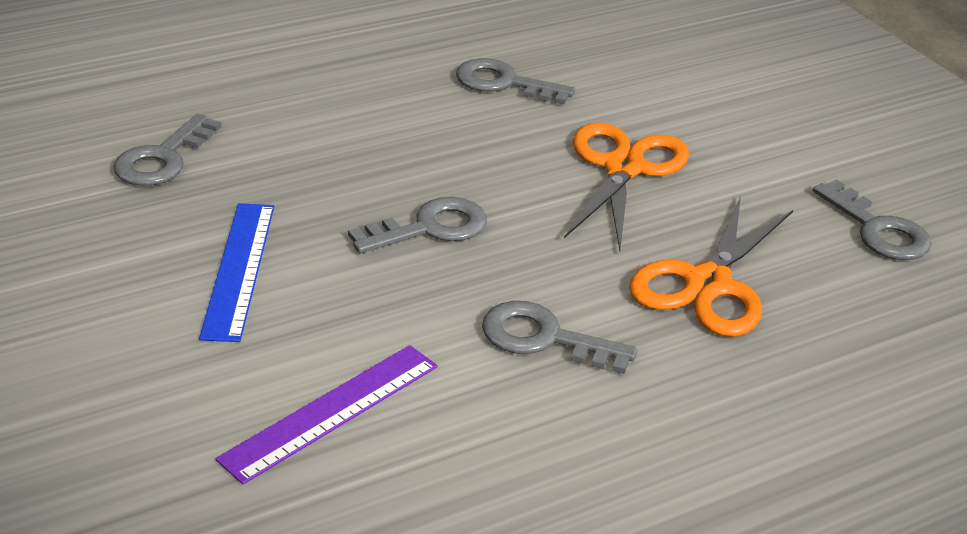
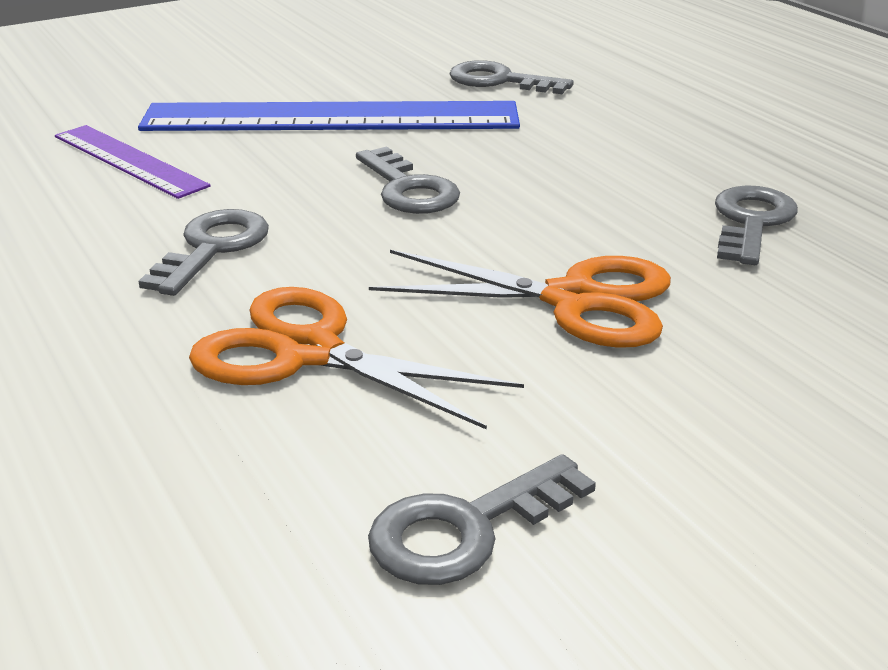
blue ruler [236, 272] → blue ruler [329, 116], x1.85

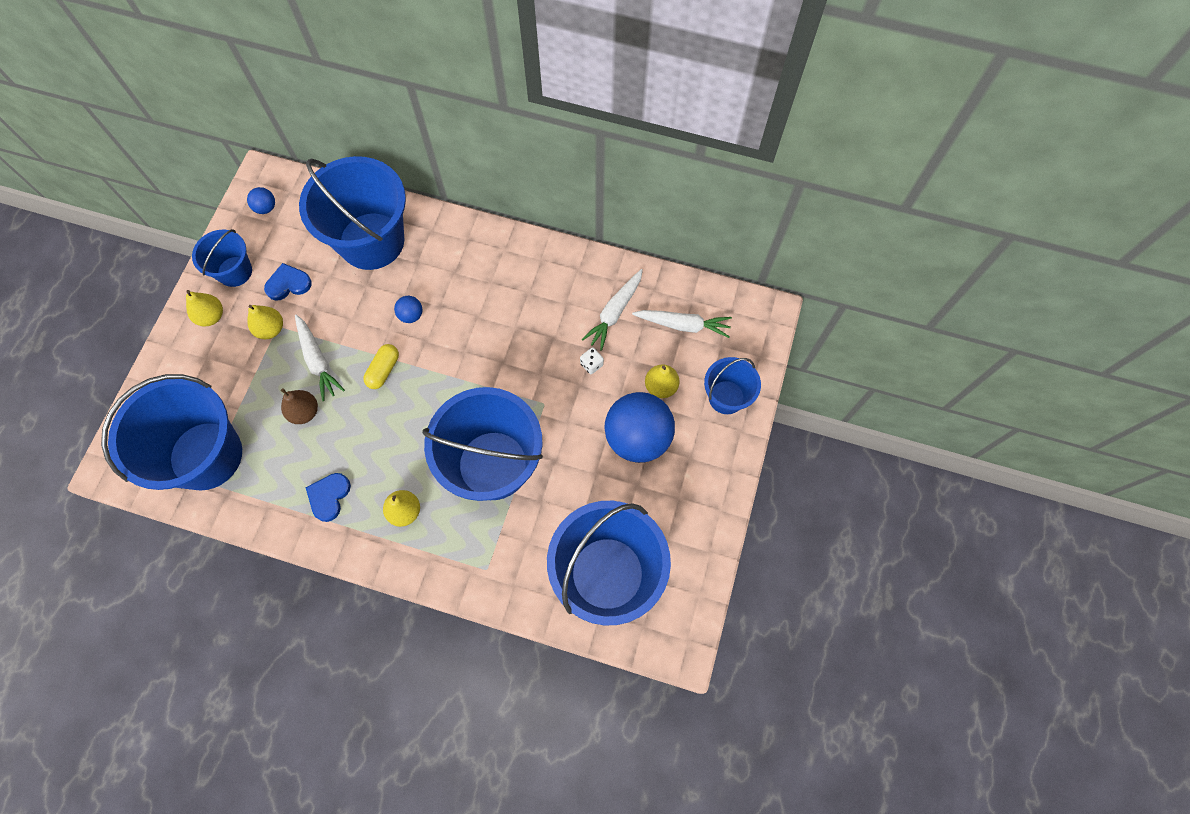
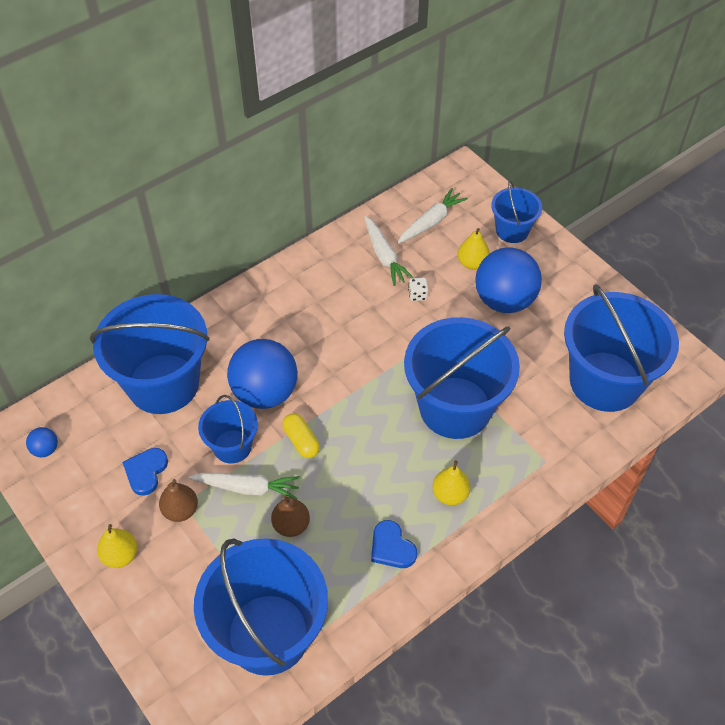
blue bucket [222, 258] → blue bucket [228, 429], shifted
yellow pear [265, 322] → brown pear [178, 500]
blue ball [408, 309] → blue ball [262, 374], x2.37

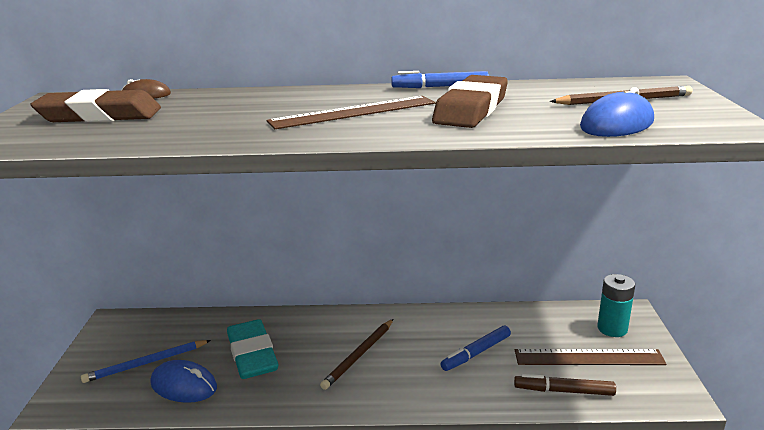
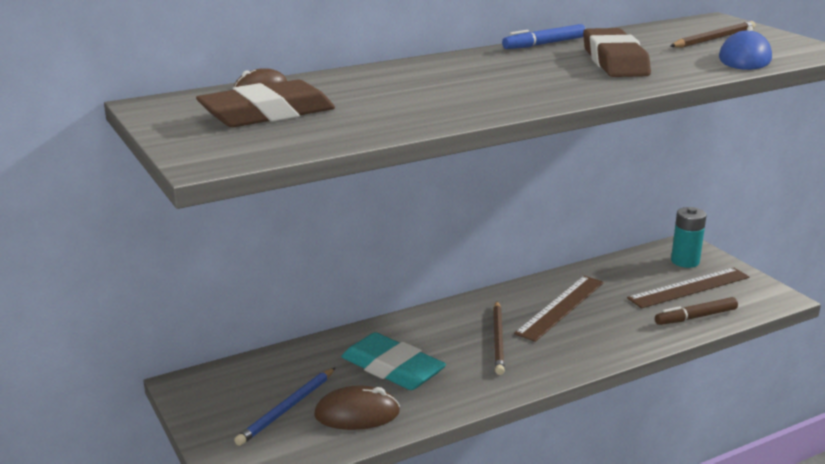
blue mouse [184, 381] → brown mouse [357, 407]
brown ruler [351, 112] → brown ruler [559, 309], shifted
blue marker [476, 348] → -

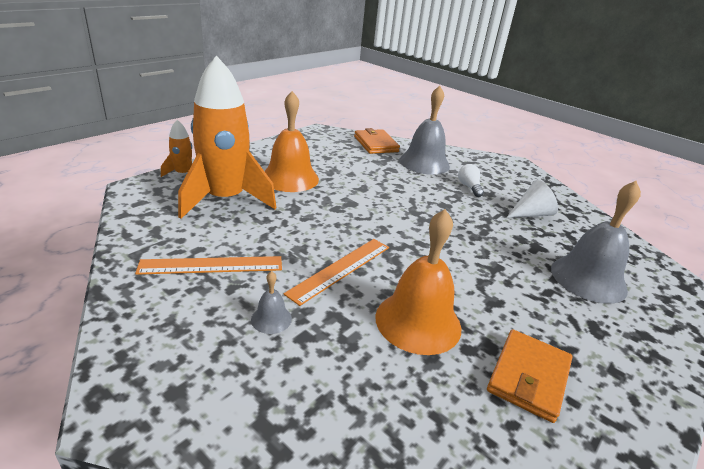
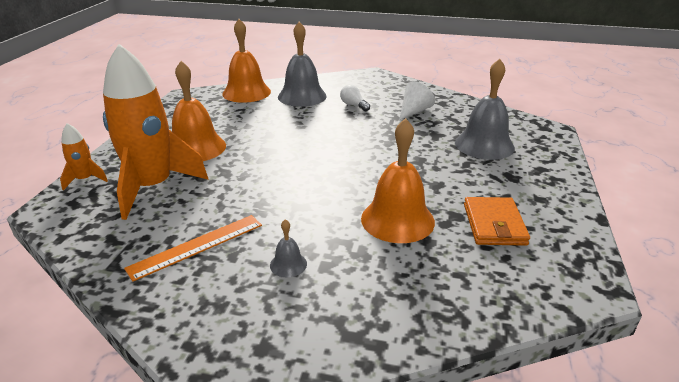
orange ruler [336, 272] → -
orange wallet [377, 141] → orange bell [246, 61]

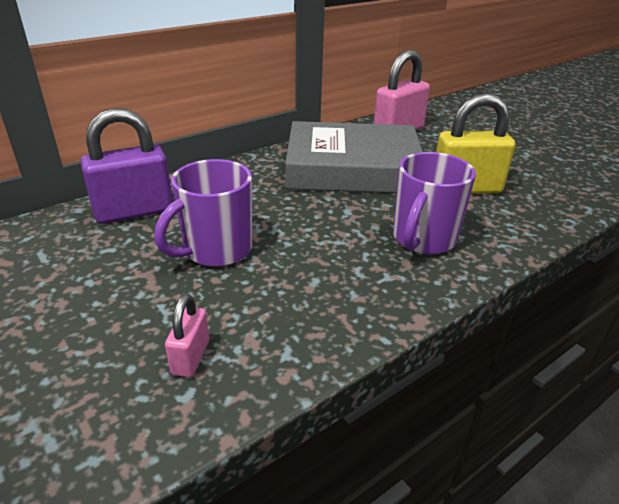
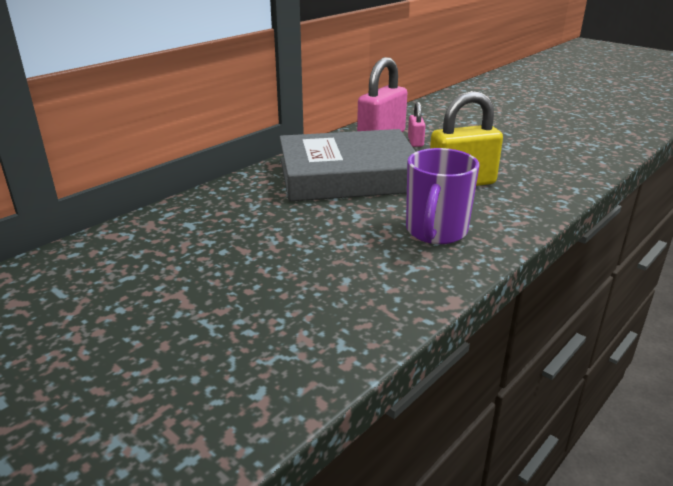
purple padlock [127, 166] → -
purple mug [203, 213] → -
pink padlock [187, 335] → pink padlock [417, 124], shifted

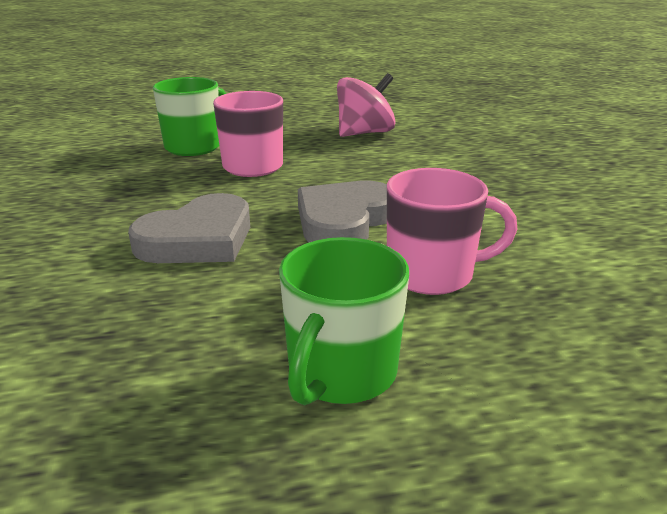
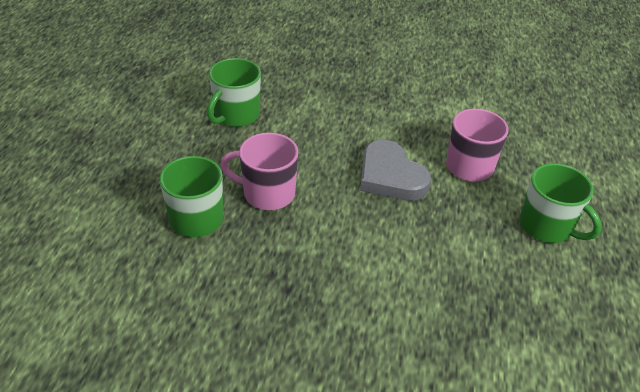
grey heart [189, 228] → -
pink spinning top [366, 105] → green mug [234, 92]

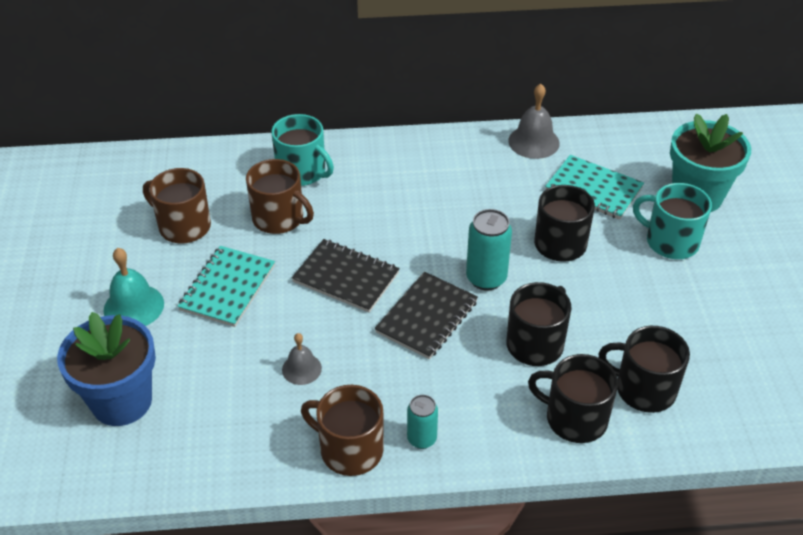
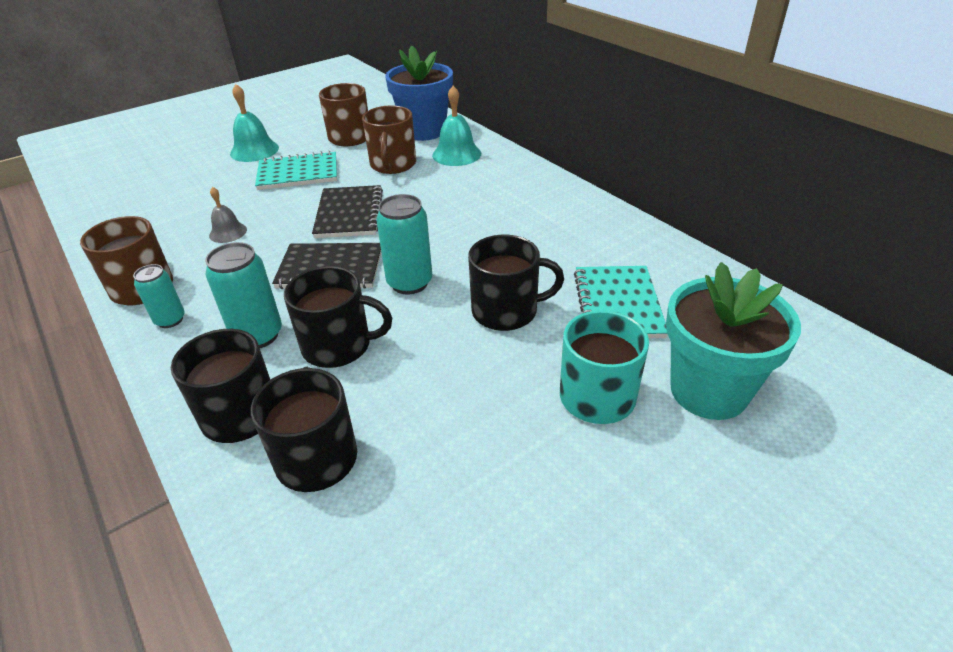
blue flower pot [106, 369] → blue flower pot [419, 93], shifted
turquoise mug [302, 150] → turquoise bell [456, 126]
grey bell [534, 121] → -
- → turquoise can [243, 295]

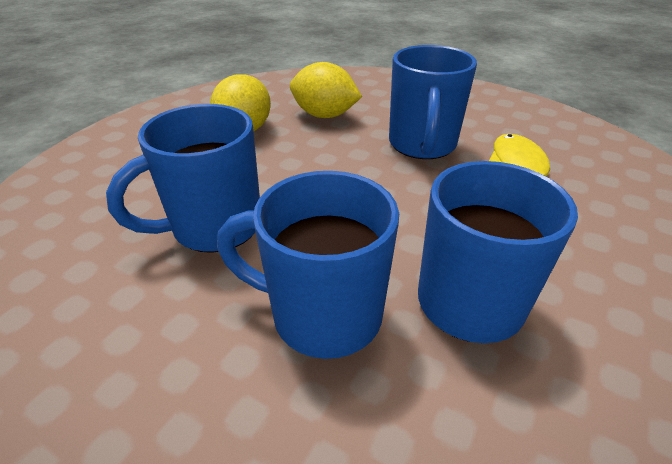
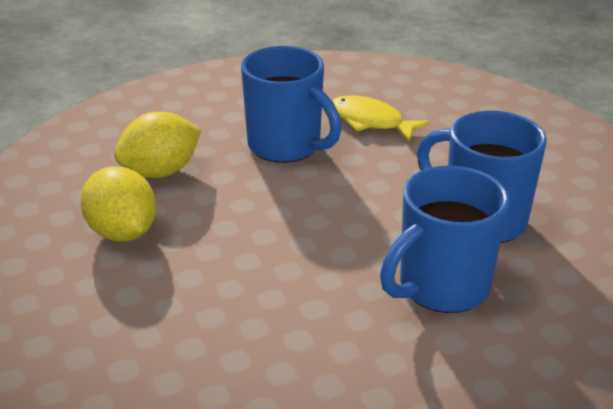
blue mug [183, 178] → -

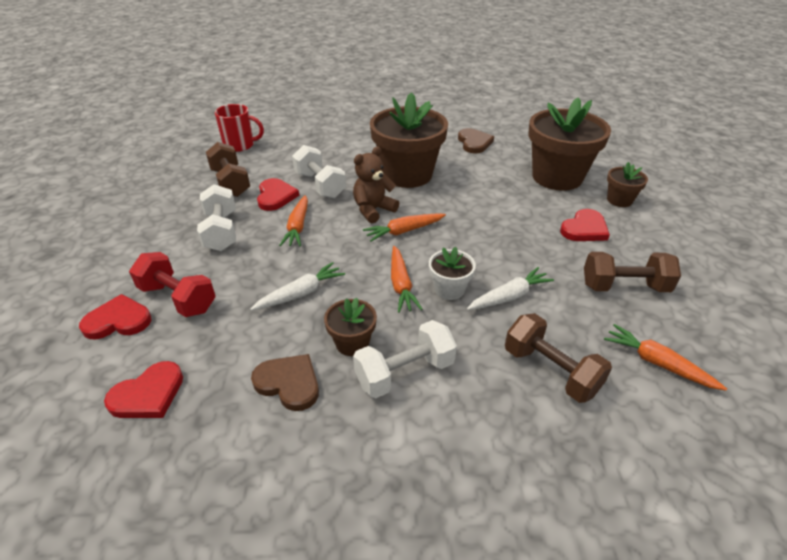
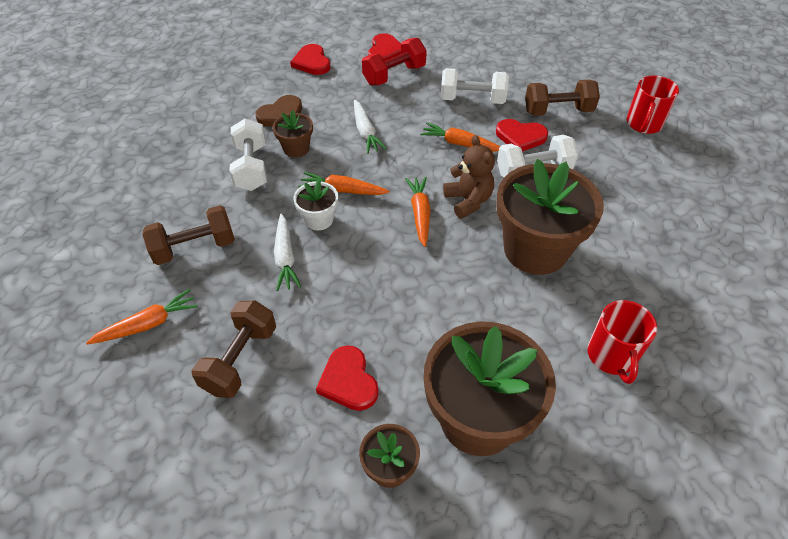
brown heart [476, 140] → red mug [622, 342]

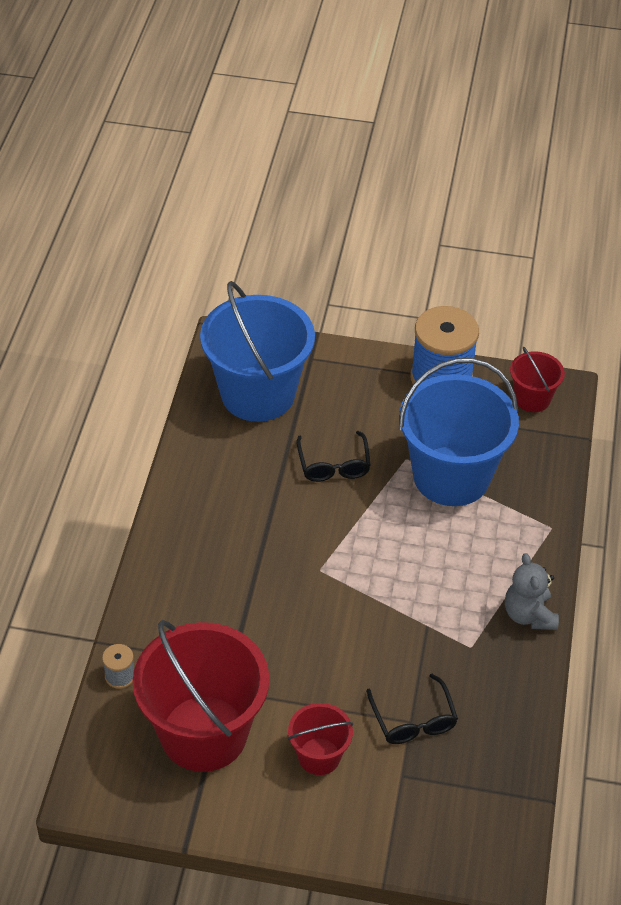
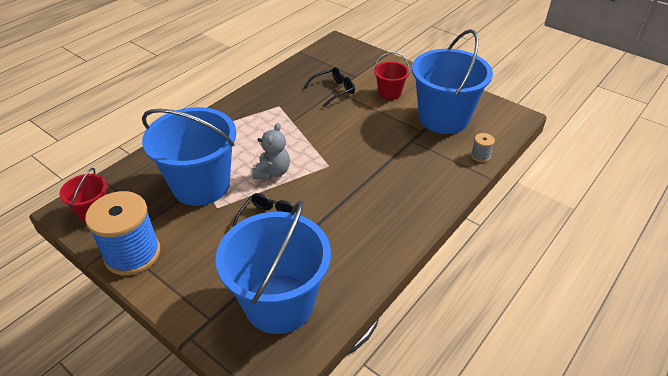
red bucket [200, 696] → blue bucket [452, 81]
black glasses [412, 709] → black glasses [329, 87], 45 degrees clockwise
grey teddy bear [532, 591] → grey teddy bear [271, 151], shifted

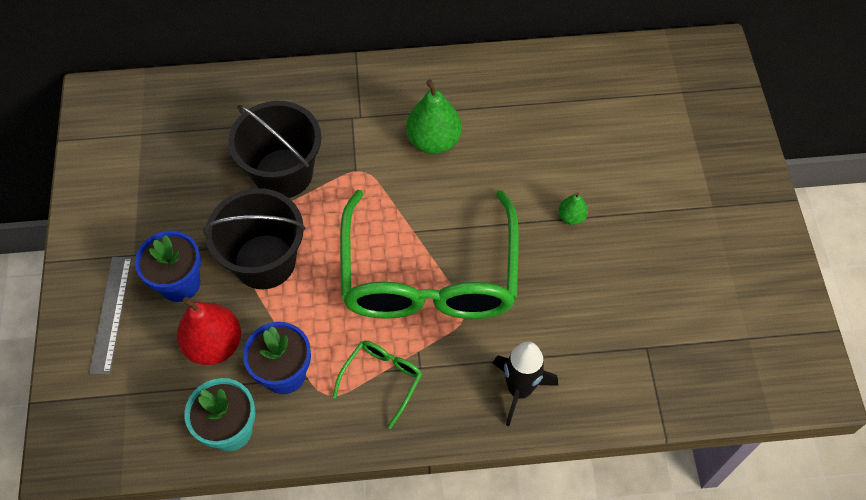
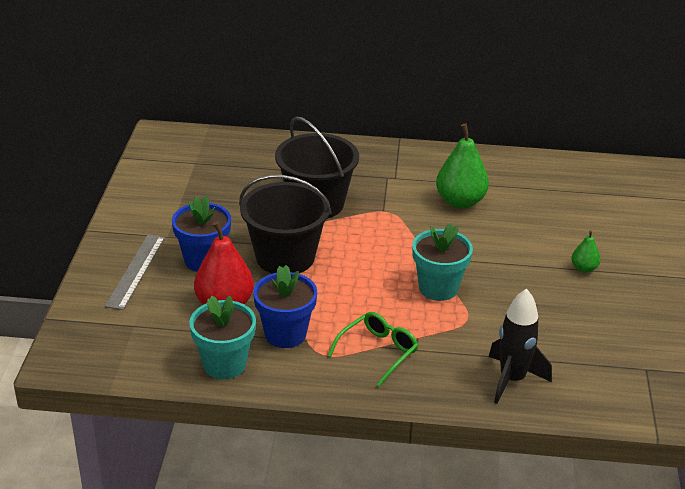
green glasses [429, 254] → turquoise flower pot [442, 262]

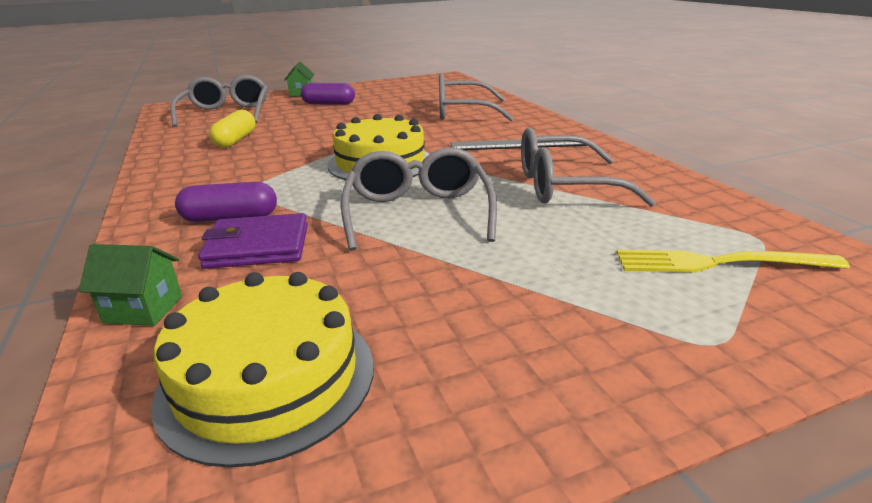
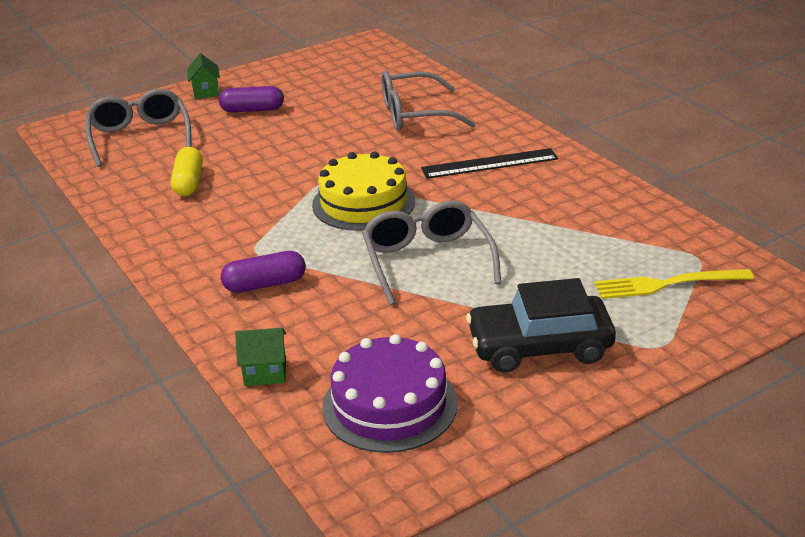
yellow cake [262, 370] → purple cake [390, 393]
purple wallet [253, 241] → -
grey glasses [588, 167] → -
- → black car [541, 325]

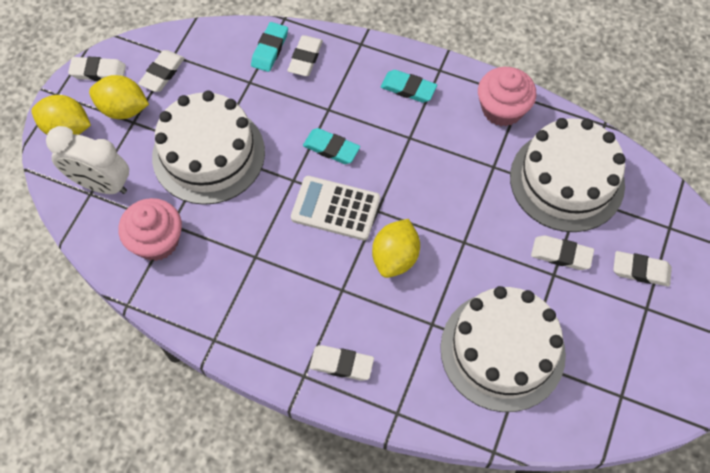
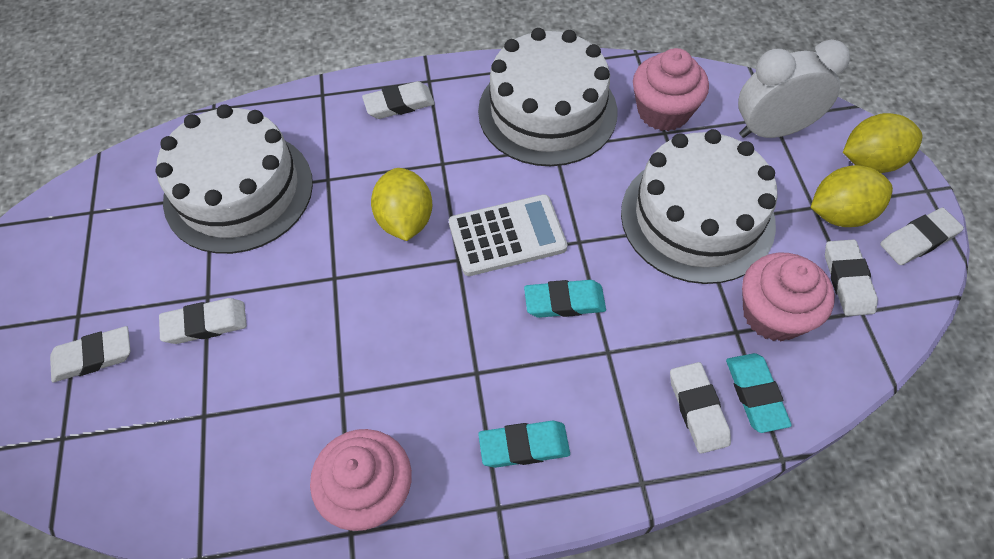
white cake [567, 175] → white cake [547, 97], shifted
- → pink cupcake [788, 297]

